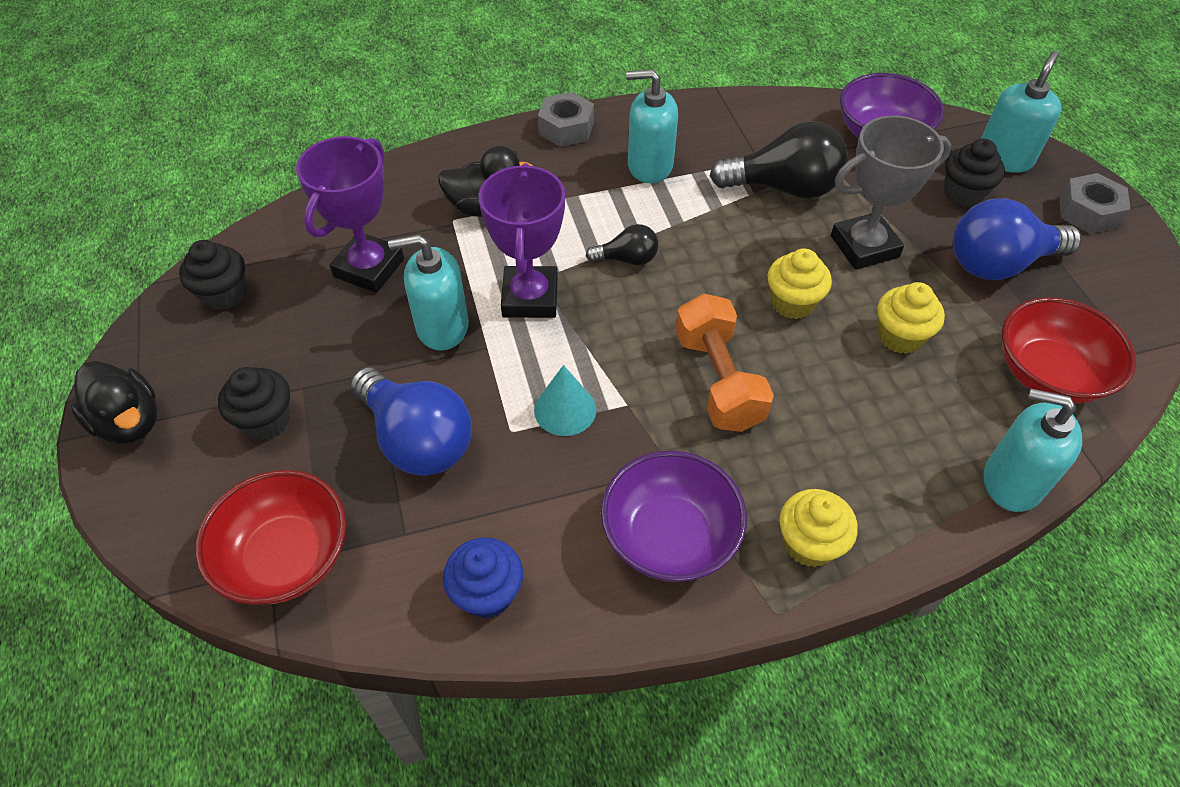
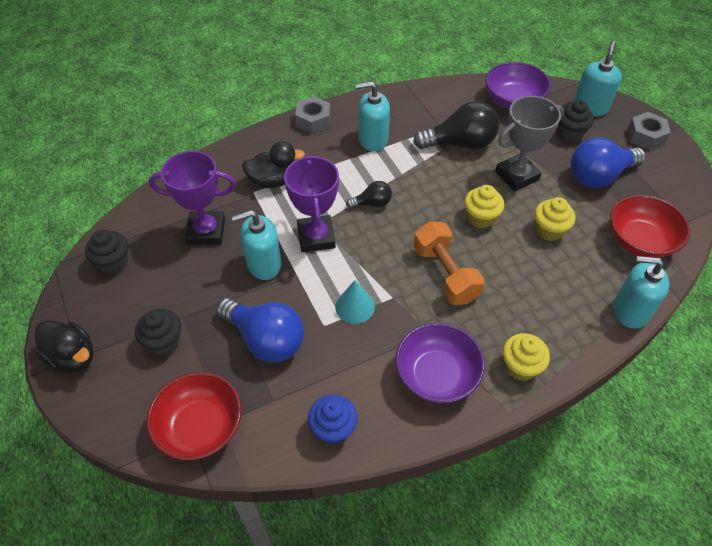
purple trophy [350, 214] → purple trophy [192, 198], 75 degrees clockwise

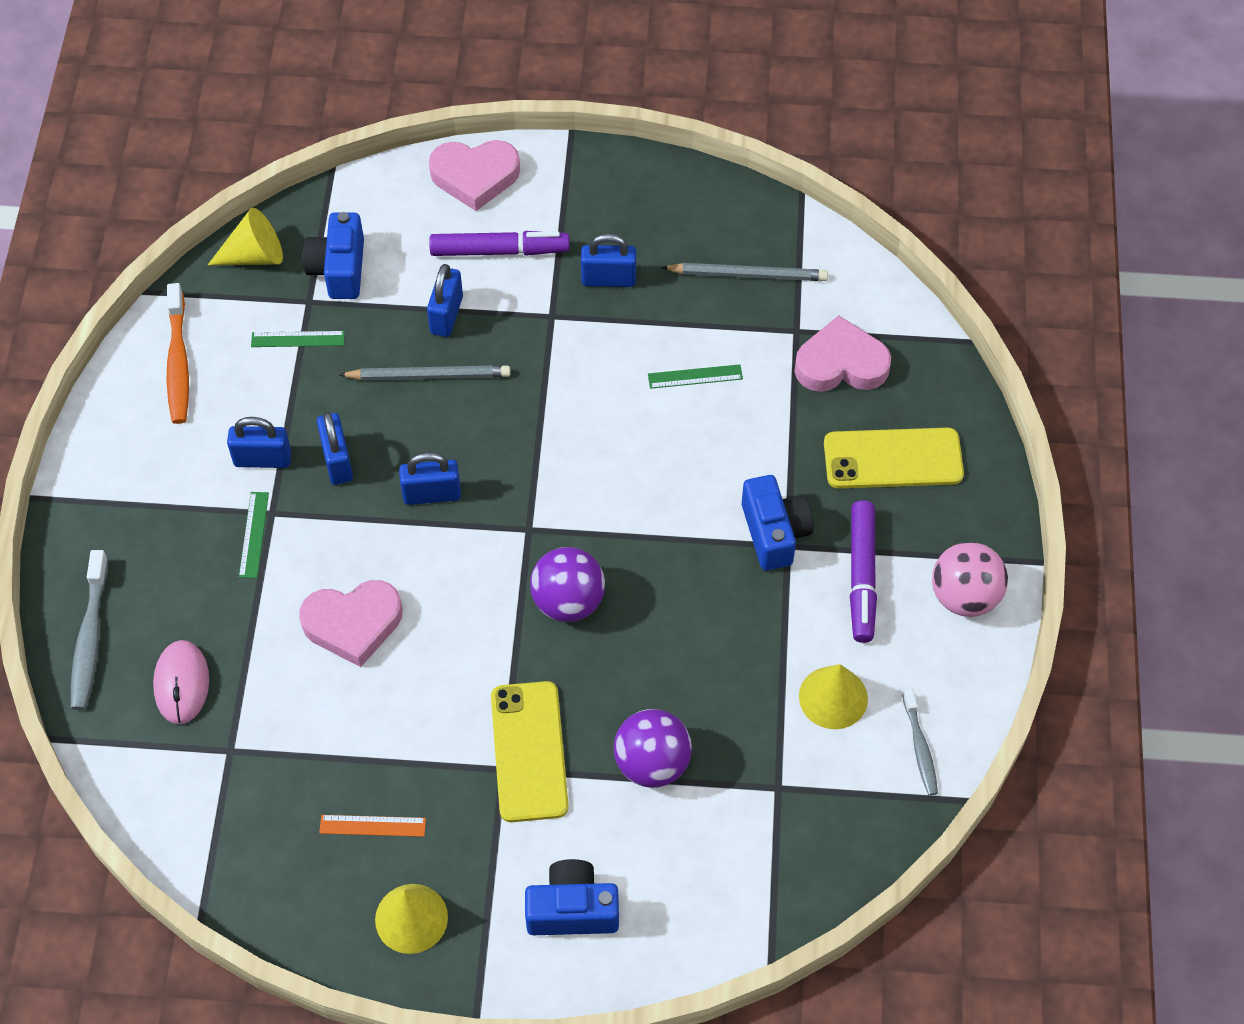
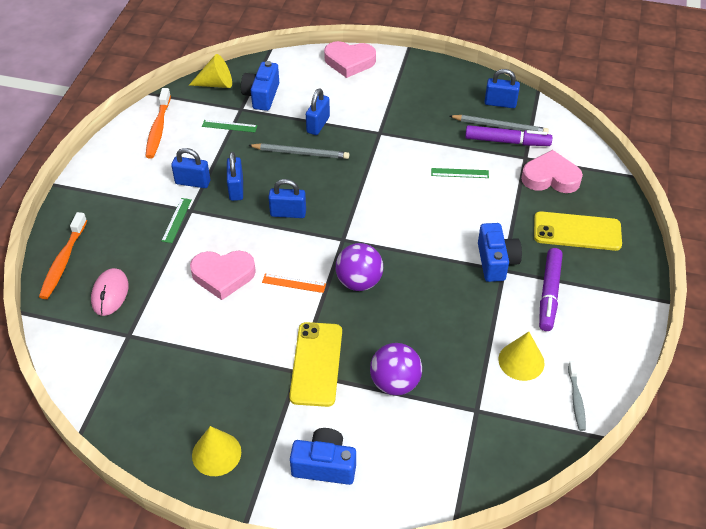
grey toothbrush [89, 630] → orange toothbrush [63, 255]
orange ruler [372, 826] → orange ruler [294, 283], shifted
purple marker [499, 243] → purple marker [508, 135], shifted
blue padlock [608, 260] → blue padlock [502, 88], shifted
pink ball [970, 579] → -

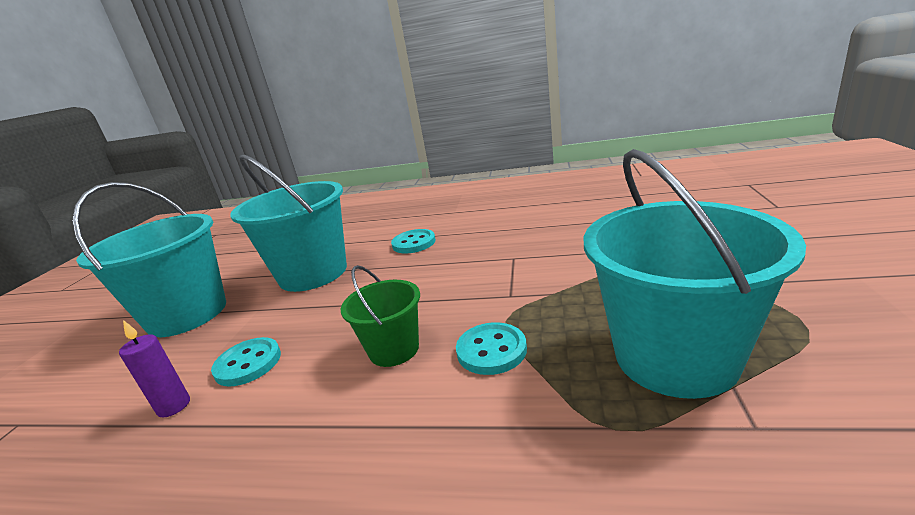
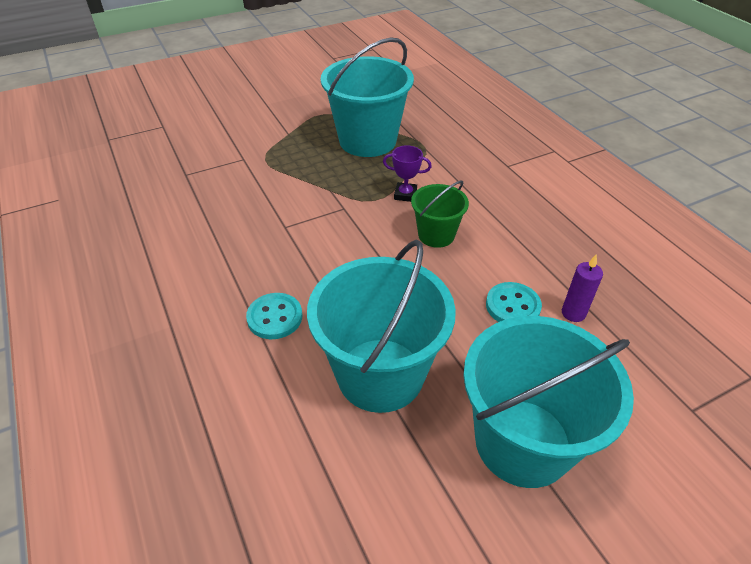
turquoise button [491, 348] → purple trophy [407, 173]

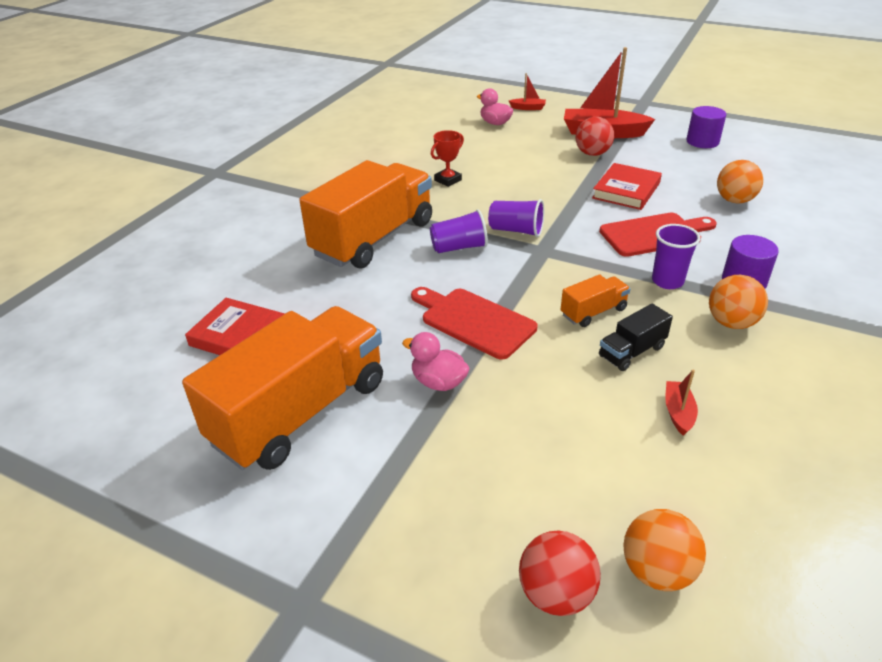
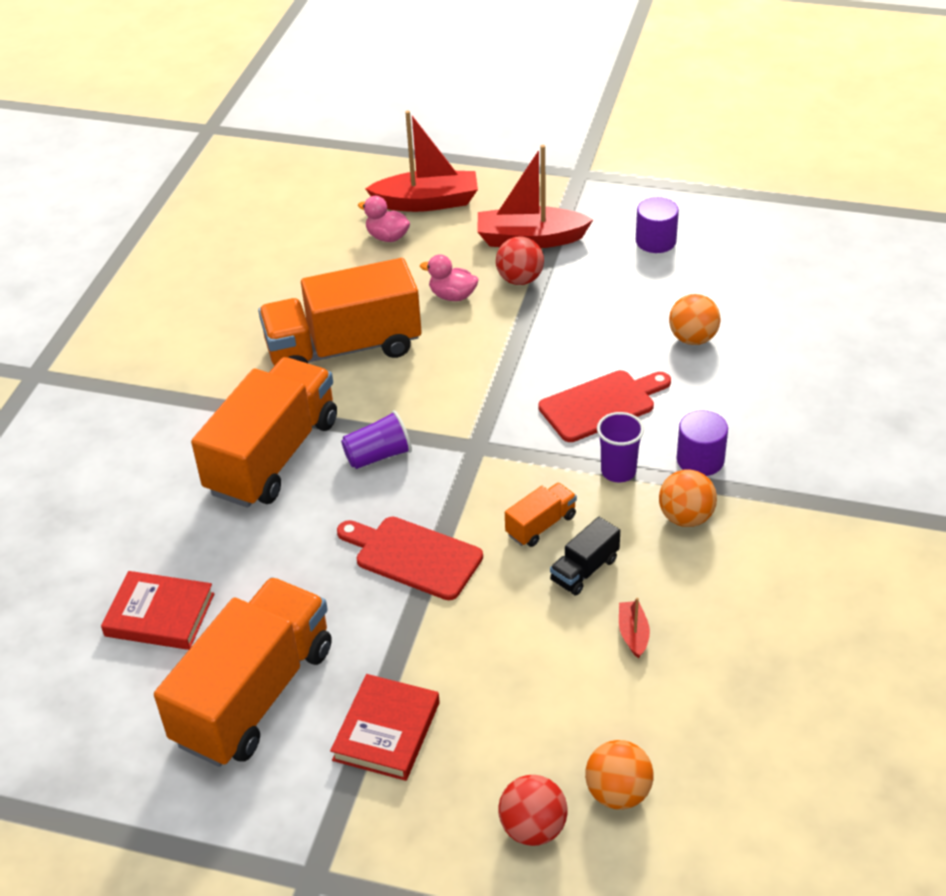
pink duck [436, 361] → pink duck [449, 277], shifted
red trophy [447, 158] → orange truck [340, 312]
purple cup [516, 218] → -
red boat [527, 91] → red boat [421, 161], x2.22
red book [627, 186] → red book [385, 727], shifted

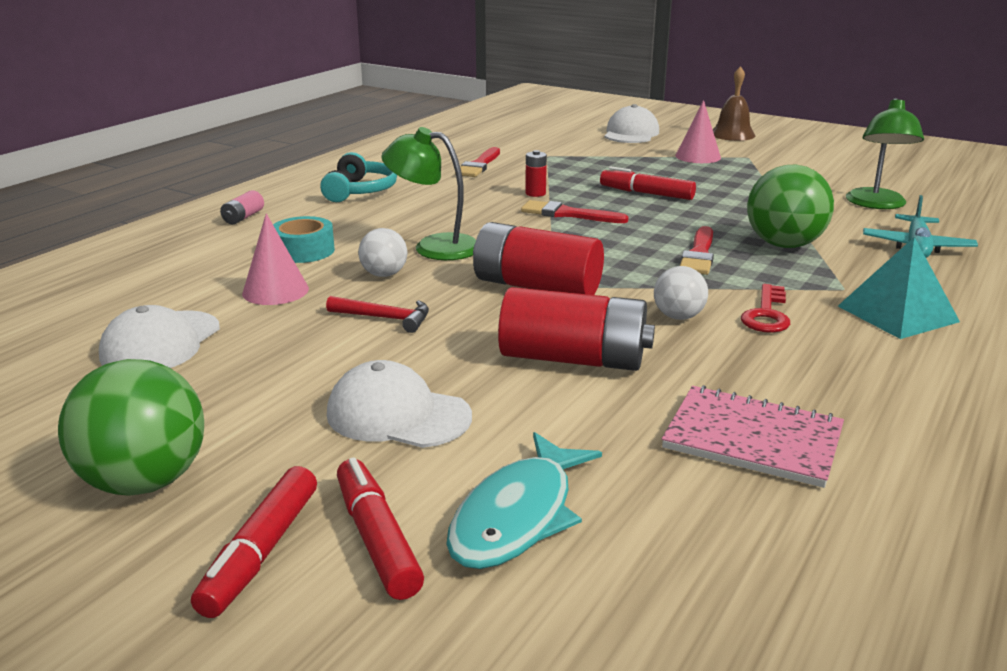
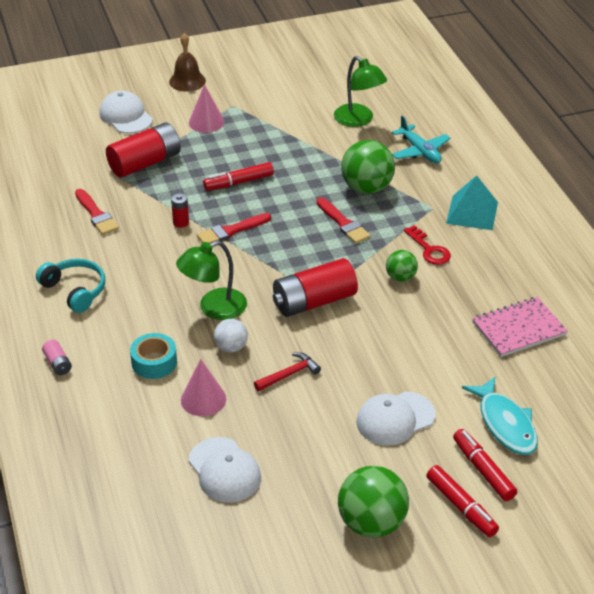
red marker [380, 528] → red marker [485, 465], 45 degrees clockwise
red battery [576, 329] → red battery [143, 150], shifted
white ball [681, 293] → green ball [402, 266]

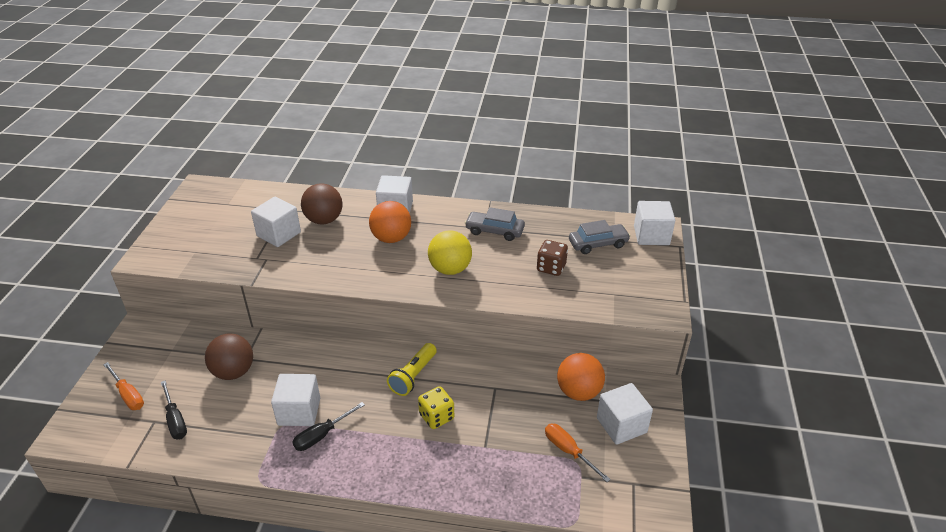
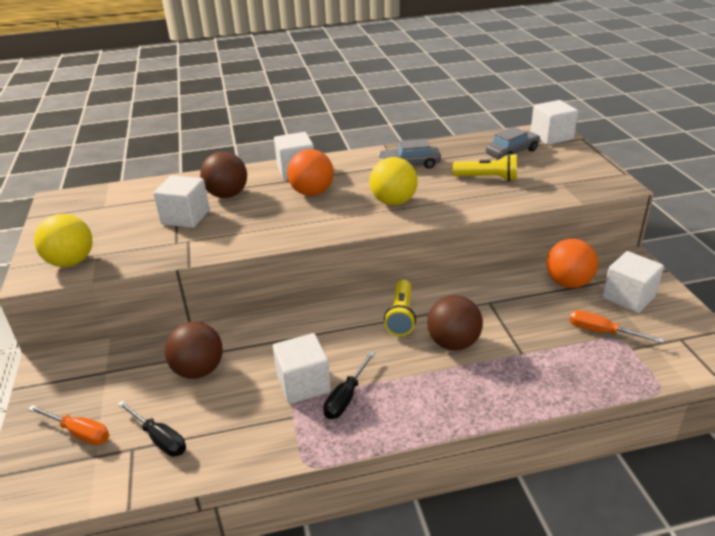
yellow dice [436, 407] → brown ball [455, 323]
brown dice [552, 258] → yellow flashlight [484, 167]
- → yellow ball [63, 240]

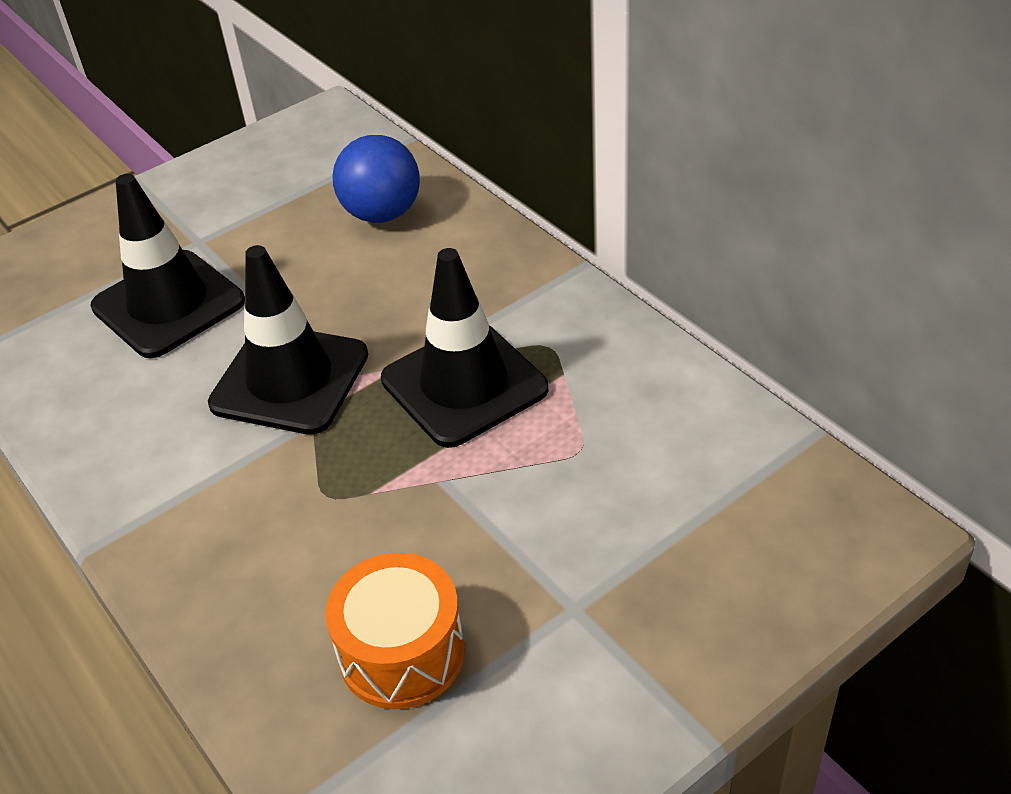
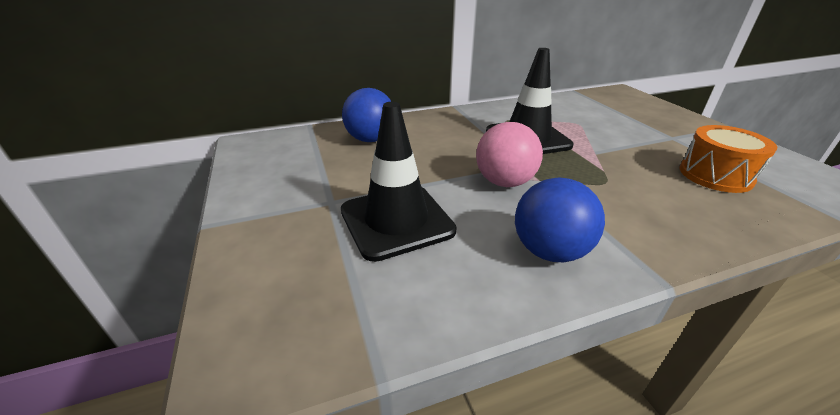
black traffic cone [288, 340] → pink ball [509, 154]
- → blue ball [560, 220]

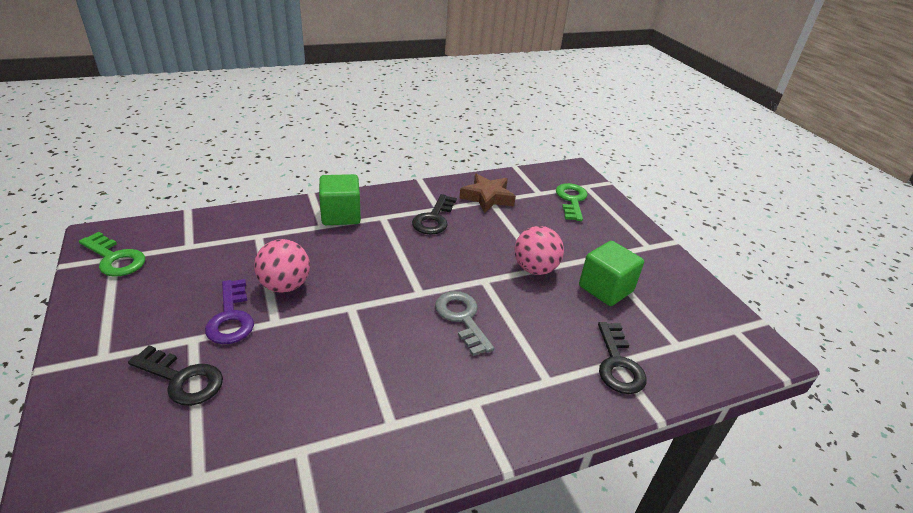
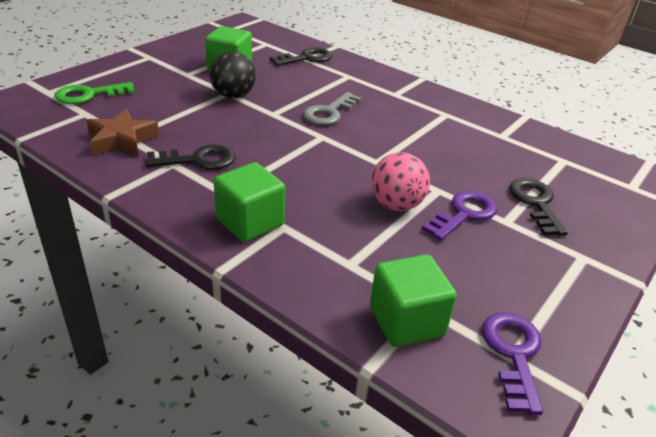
green key [112, 254] → purple key [512, 363]
pink ball [539, 250] → black ball [233, 74]
- → green cube [413, 300]

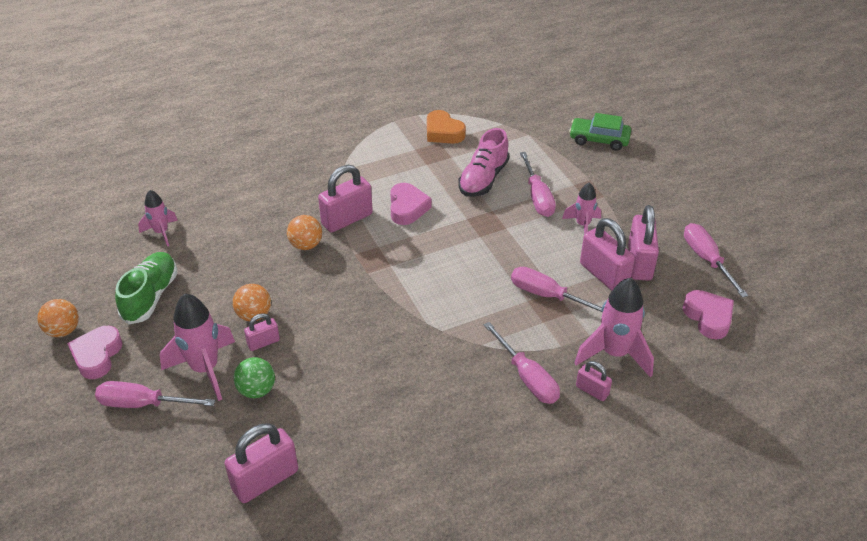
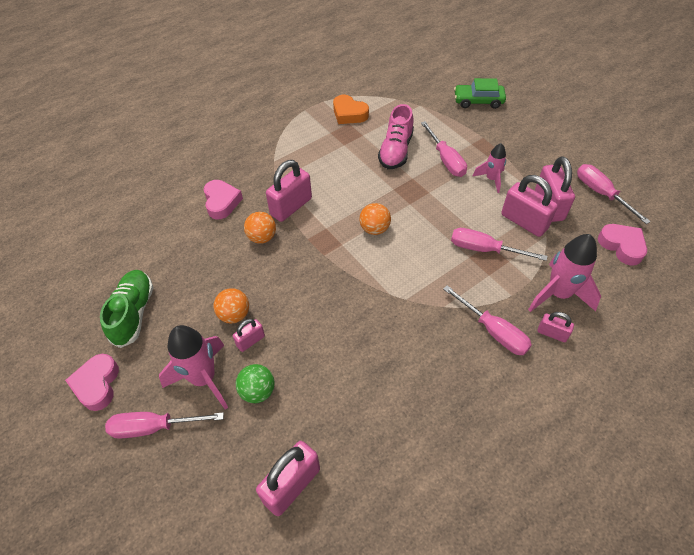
orange ball [58, 318] → orange ball [375, 219], shifted
pink rocket [158, 218] → -
pink heart [411, 204] → pink heart [223, 200], shifted

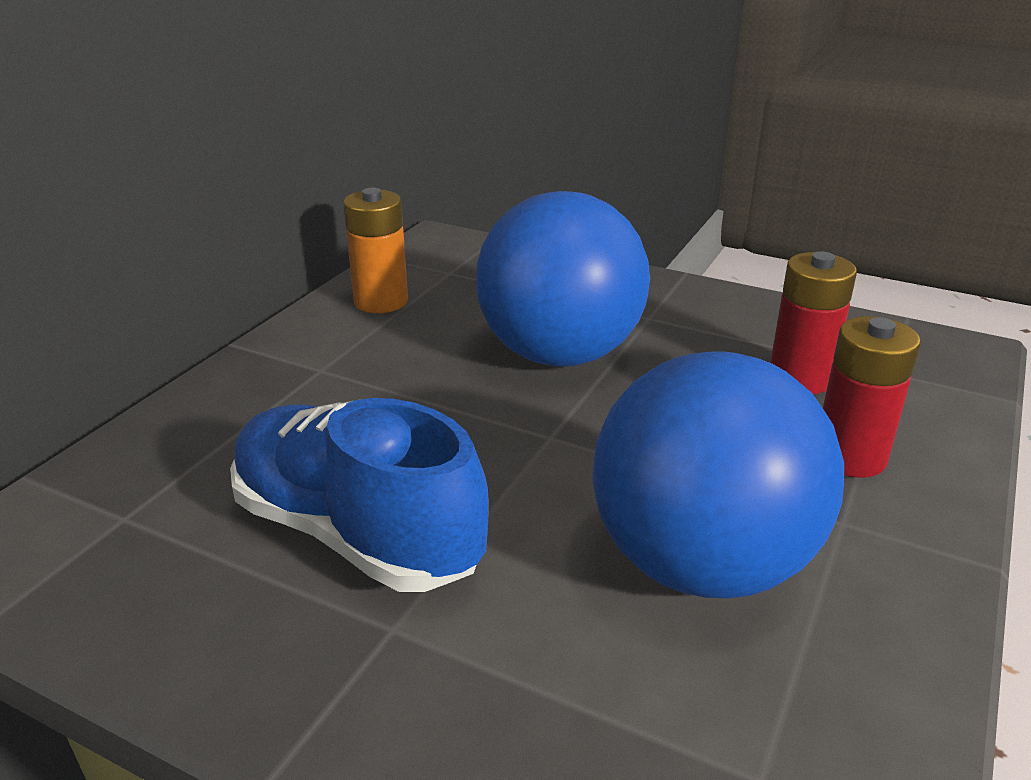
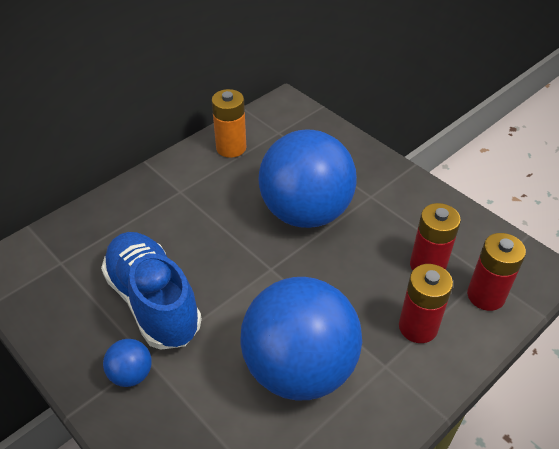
- → blue ball [127, 363]
- → red battery [496, 272]

